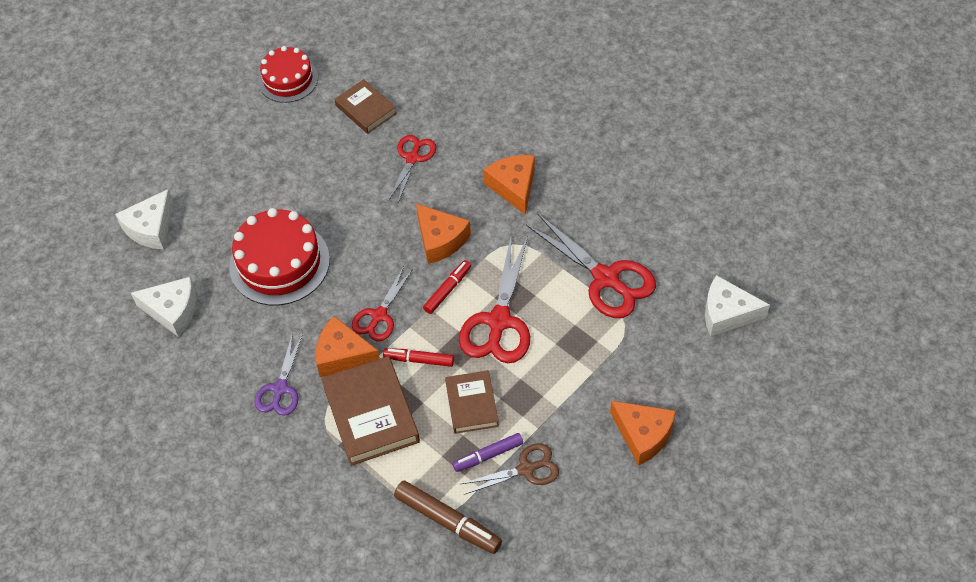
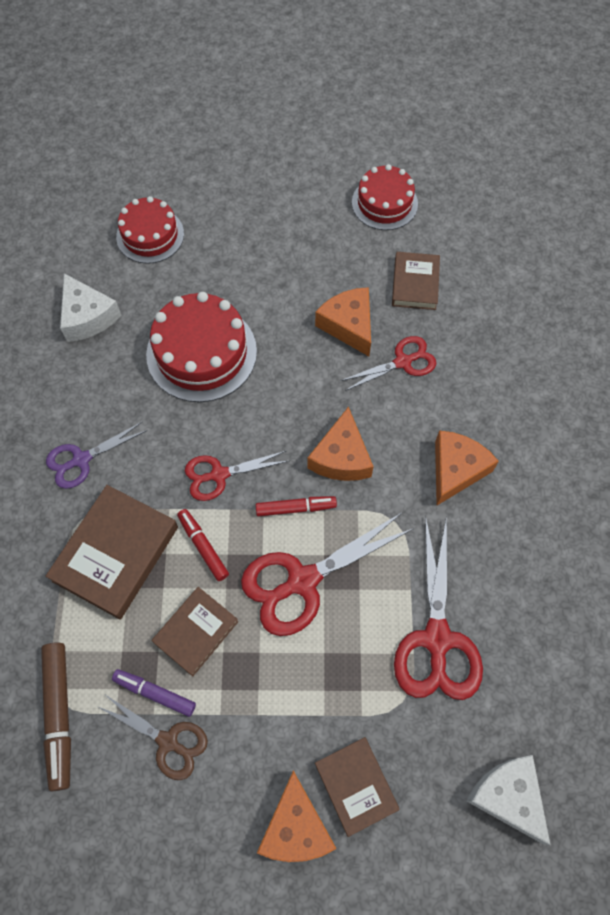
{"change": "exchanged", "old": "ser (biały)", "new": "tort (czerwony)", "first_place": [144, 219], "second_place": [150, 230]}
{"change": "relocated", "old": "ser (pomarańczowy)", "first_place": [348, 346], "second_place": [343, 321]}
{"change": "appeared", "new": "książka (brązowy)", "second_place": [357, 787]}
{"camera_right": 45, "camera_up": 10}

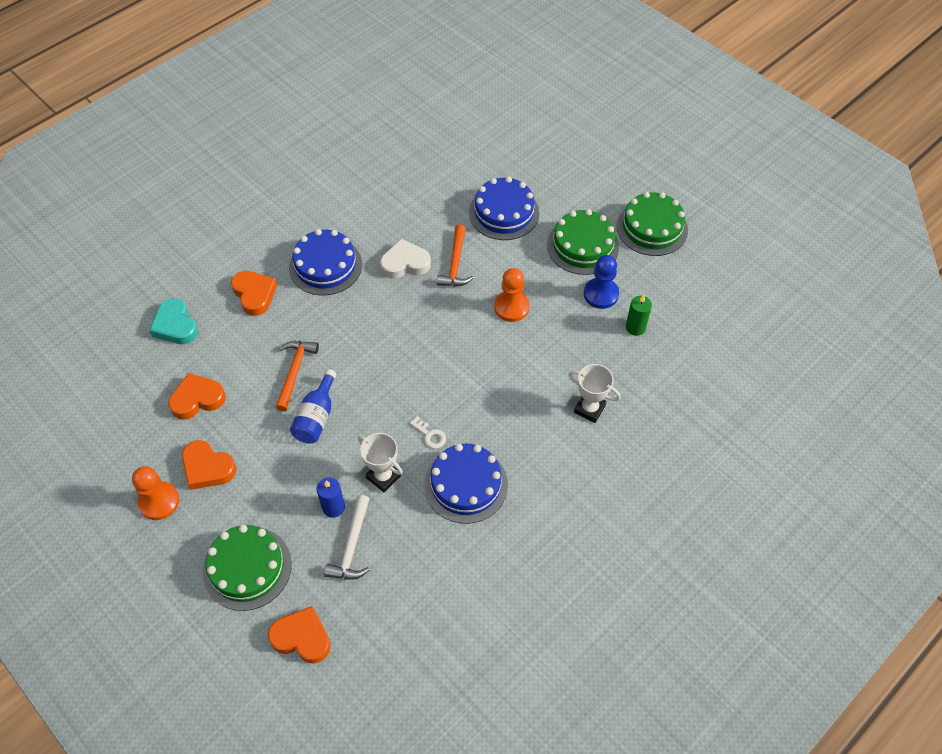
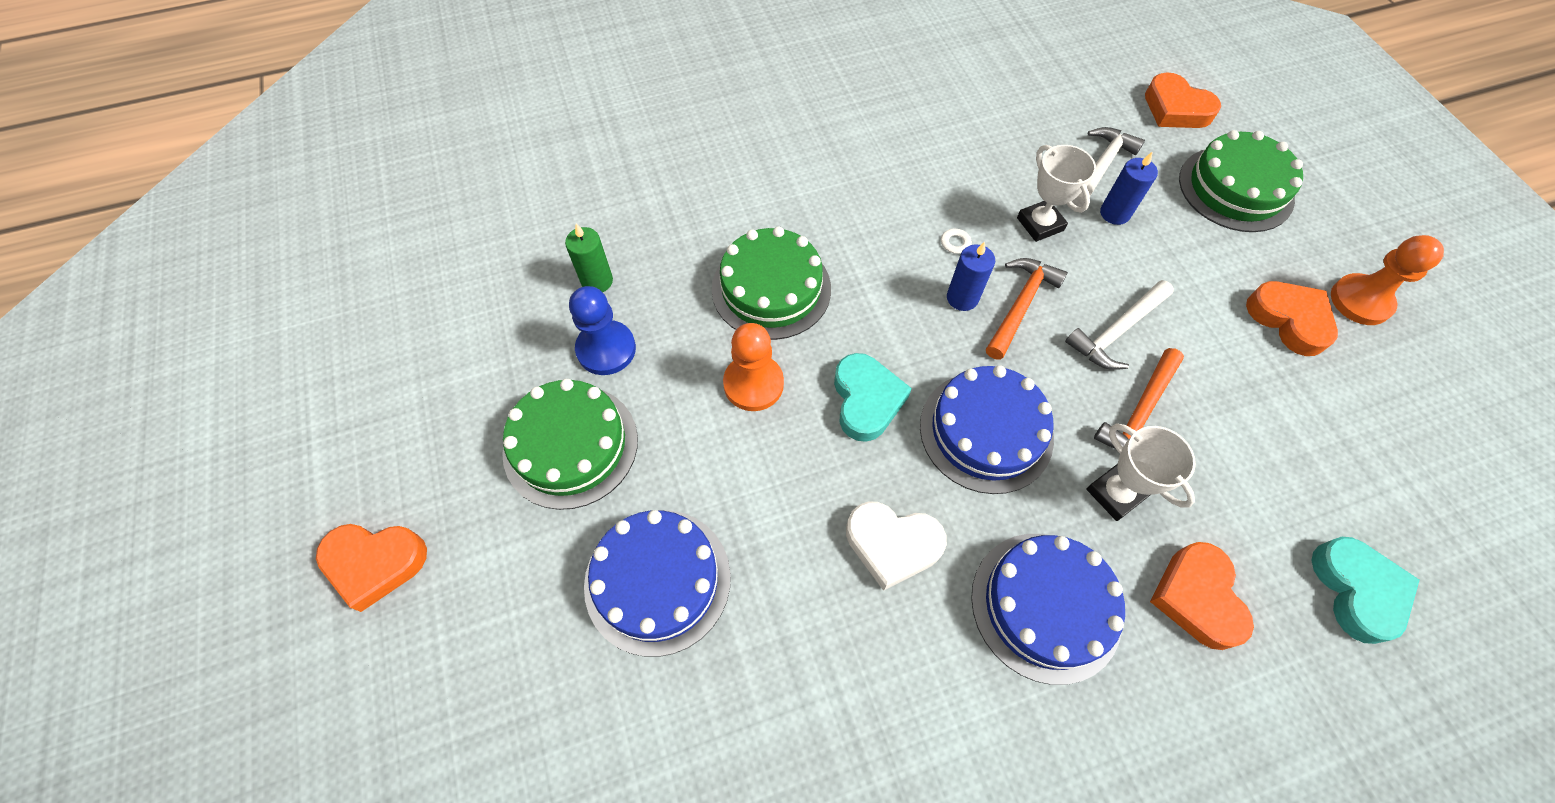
{"change": "relocated", "old": "serce (pomarańczowy)", "first_place": [197, 396], "second_place": [371, 568]}
{"change": "exchanged", "old": "butelka (niebieski)", "new": "młotek (biały)", "first_place": [313, 406], "second_place": [1119, 325]}
{"change": "relocated", "old": "tort (niebieski)", "first_place": [466, 484], "second_place": [987, 429]}
{"change": "relocated", "old": "młotek (pomarańczowy)", "first_place": [455, 255], "second_place": [1027, 309]}
{"change": "relocated", "old": "puchar (biały)", "first_place": [595, 393], "second_place": [1141, 472]}
{"change": "relocated", "old": "tort (zielony)", "first_place": [652, 224], "second_place": [771, 283]}
{"change": "appeared", "new": "serce (turkusowy)", "second_place": [873, 397]}
{"change": "appeared", "new": "świeca (niebieski)", "second_place": [971, 276]}
{"camera_right": -155, "camera_up": 5}

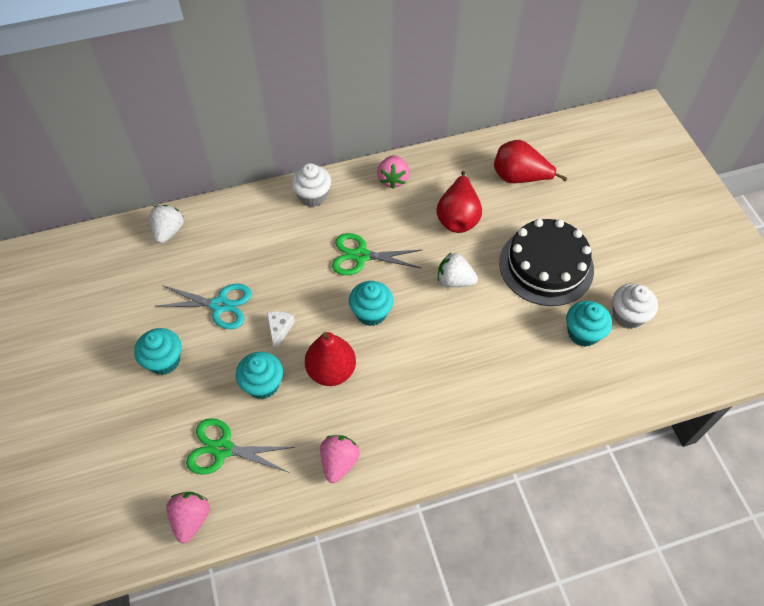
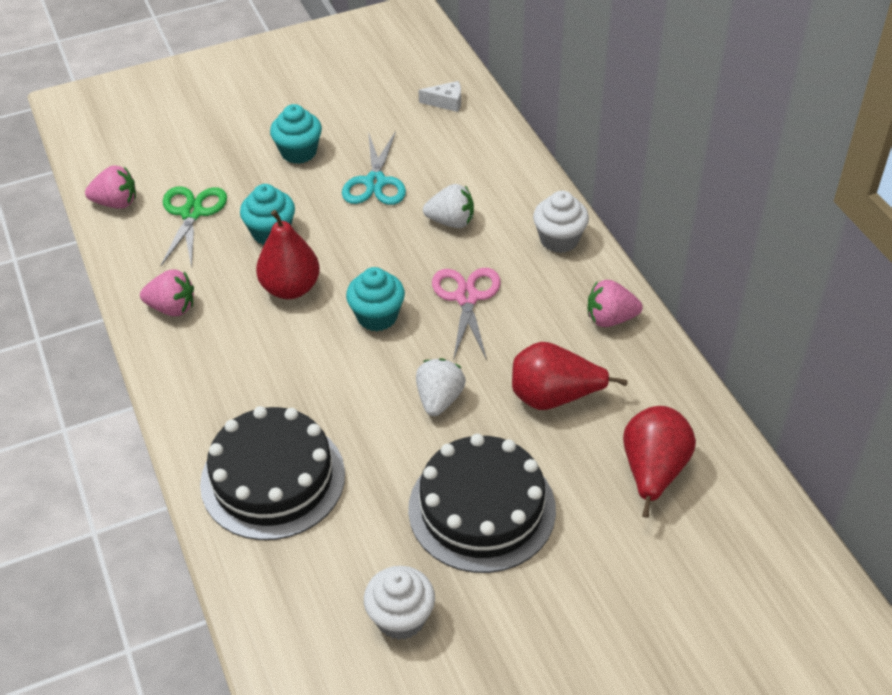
{"change": "relocated", "old": "truskawka (biały)", "first_place": [166, 224], "second_place": [448, 206]}
{"change": "relocated", "old": "ser (biały)", "first_place": [281, 331], "second_place": [440, 96]}
{"change": "colour", "old": "nożyczki (zielony)", "new": "nożyczki (różowy)", "first_place": [377, 254], "second_place": [466, 314]}
{"change": "missing", "old": "muffinka (turkusowy)", "first_place": [589, 324]}
{"change": "appeared", "new": "tort (czarny)", "second_place": [272, 473]}
{"camera_right": 85, "camera_up": -10}

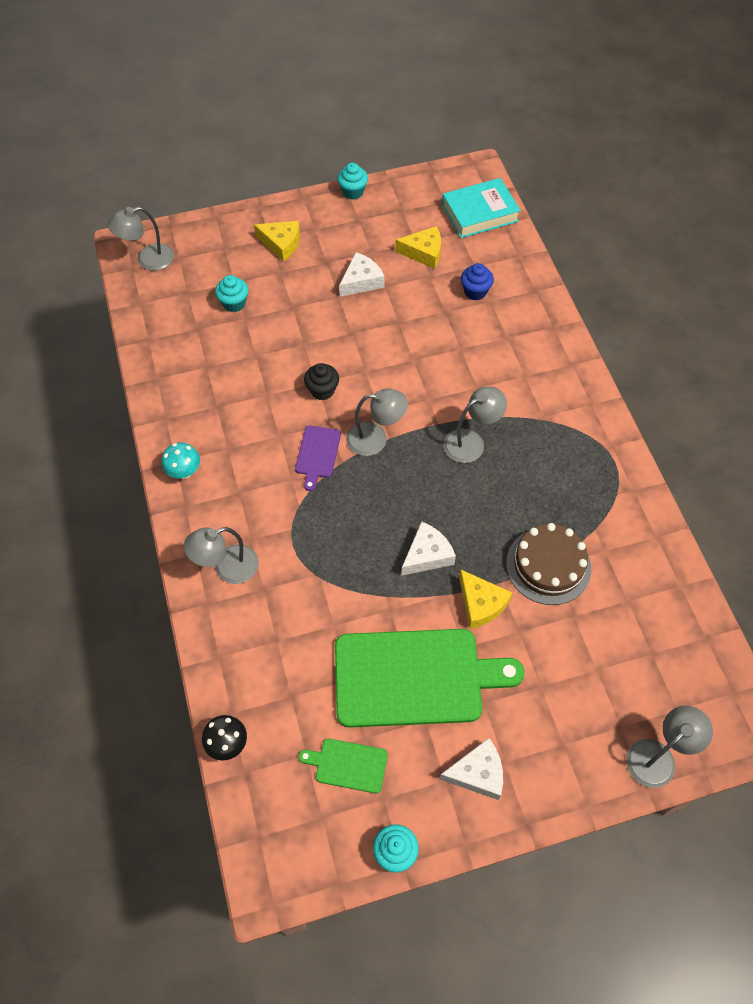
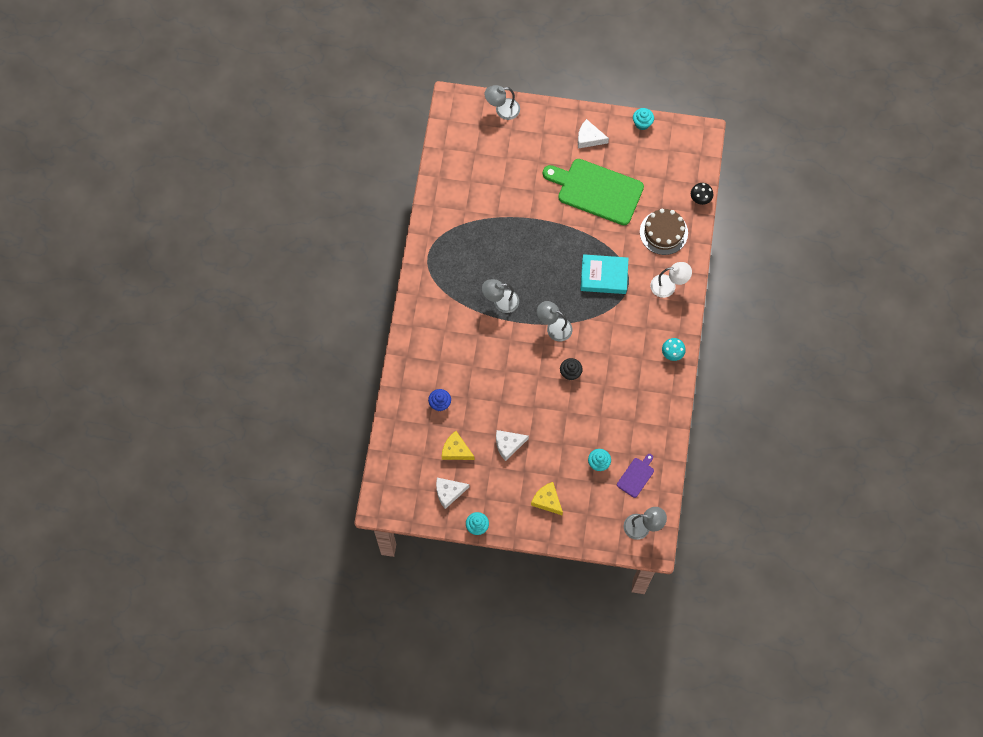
{"change": "colour", "old": "lampka (szary)", "new": "lampka (biały)", "first_place": [221, 555], "second_place": [671, 280]}
{"change": "relocated", "old": "deska do krojenia (fioletowy)", "first_place": [318, 458], "second_place": [635, 476]}
{"change": "missing", "old": "deska do krojenia (zielony)", "first_place": [343, 766]}
{"change": "relocated", "old": "ser (biały)", "first_place": [428, 548], "second_place": [452, 493]}
{"change": "relocated", "old": "książka (turkusowy)", "first_place": [481, 208], "second_place": [605, 274]}
{"change": "missing", "old": "ser (żółty)", "first_place": [485, 599]}
{"change": "relocated", "old": "tort (brązowy)", "first_place": [548, 564], "second_place": [664, 232]}
{"camera_right": -155, "camera_up": 10}

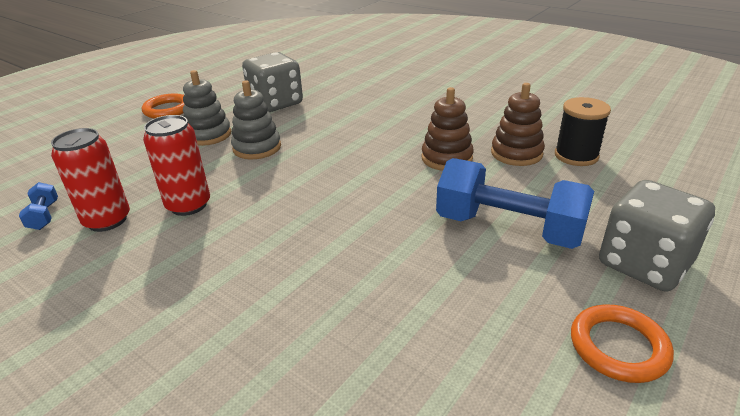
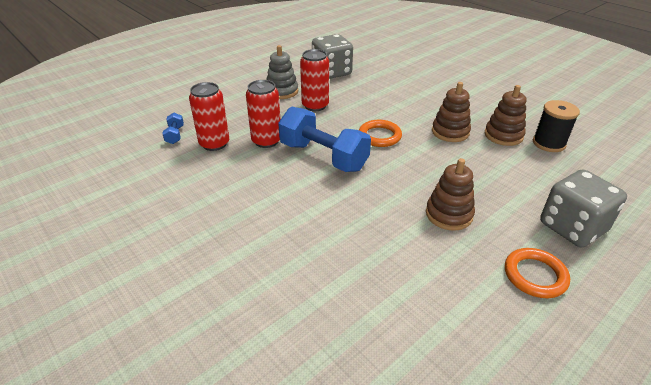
{"change": "relocated", "old": "pierścień (pomarańczowy)", "first_place": [163, 106], "second_place": [380, 133]}
{"change": "exchanged", "old": "zabawka nakładanka (szary)", "new": "puszka (czerwony)", "first_place": [256, 119], "second_place": [314, 80]}
{"change": "relocated", "old": "hantel (niebieski)", "first_place": [515, 203], "second_place": [324, 139]}
{"change": "appeared", "new": "zabawka nakładanka (brązowy)", "second_place": [450, 194]}
{"camera_right": 10, "camera_up": 5}

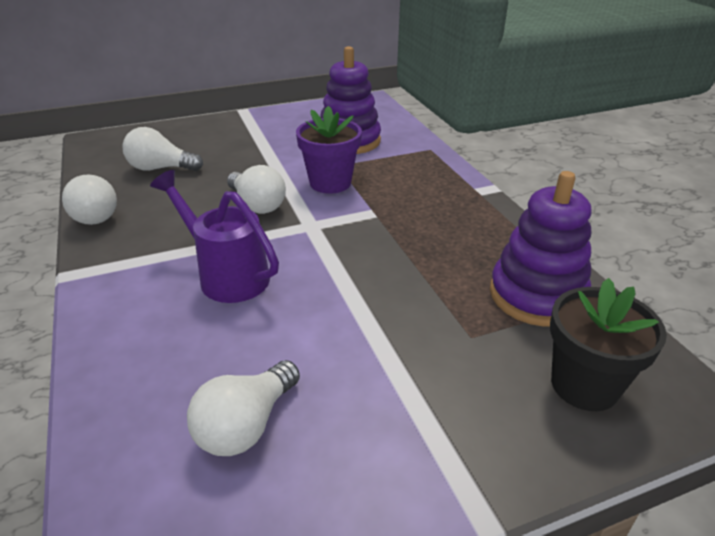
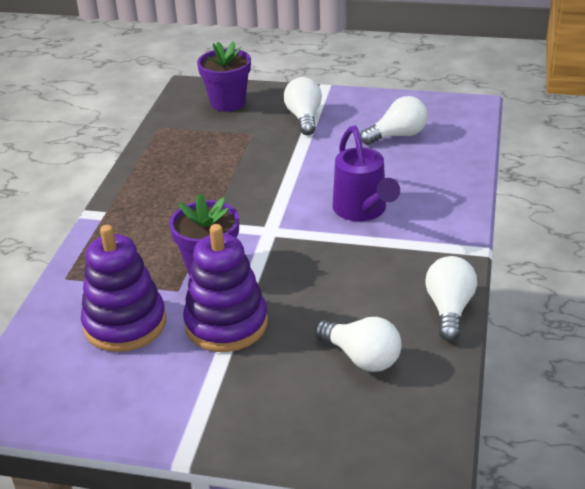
{"change": "relocated", "old": "żarówka (biały)", "first_place": [256, 189], "second_place": [303, 106]}
{"change": "relocated", "old": "zabawka nakładanka (fioletowy)", "first_place": [540, 249], "second_place": [225, 288]}
{"change": "colour", "old": "doniczka (czarny)", "new": "doniczka (fioletowy)", "first_place": [608, 344], "second_place": [224, 76]}
{"camera_right": -145, "camera_up": 0}

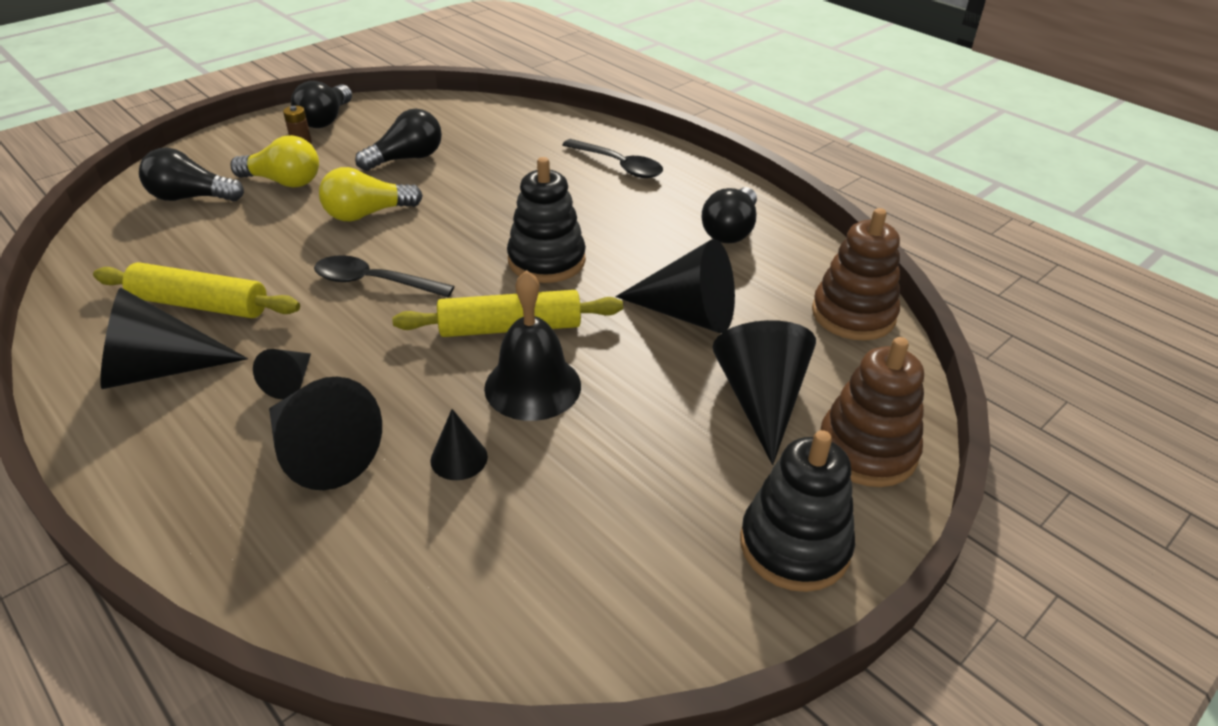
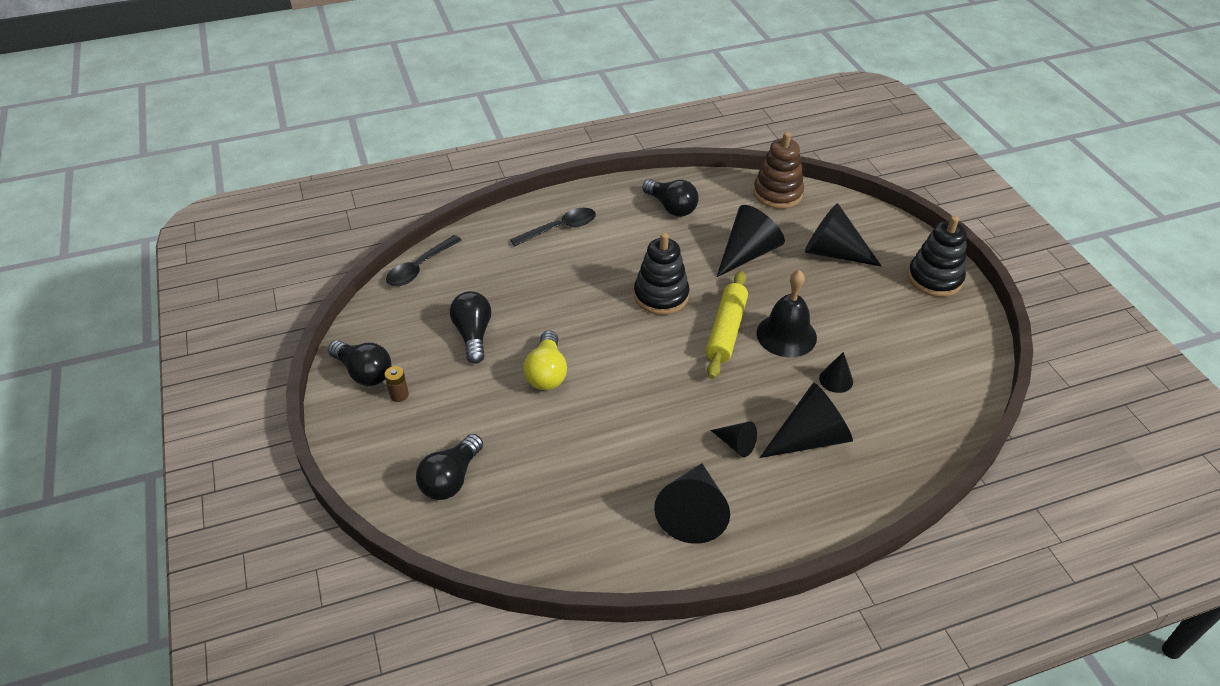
{"change": "missing", "old": "wałek do ciasta (żółty)", "first_place": [196, 290]}
{"change": "missing", "old": "żarówka (żółty)", "first_place": [274, 161]}
{"change": "relocated", "old": "łyżka (czarny)", "first_place": [384, 276], "second_place": [424, 260]}
{"change": "missing", "old": "zabawka nakładanka (brązowy)", "first_place": [872, 412]}
{"camera_right": -65, "camera_up": 5}

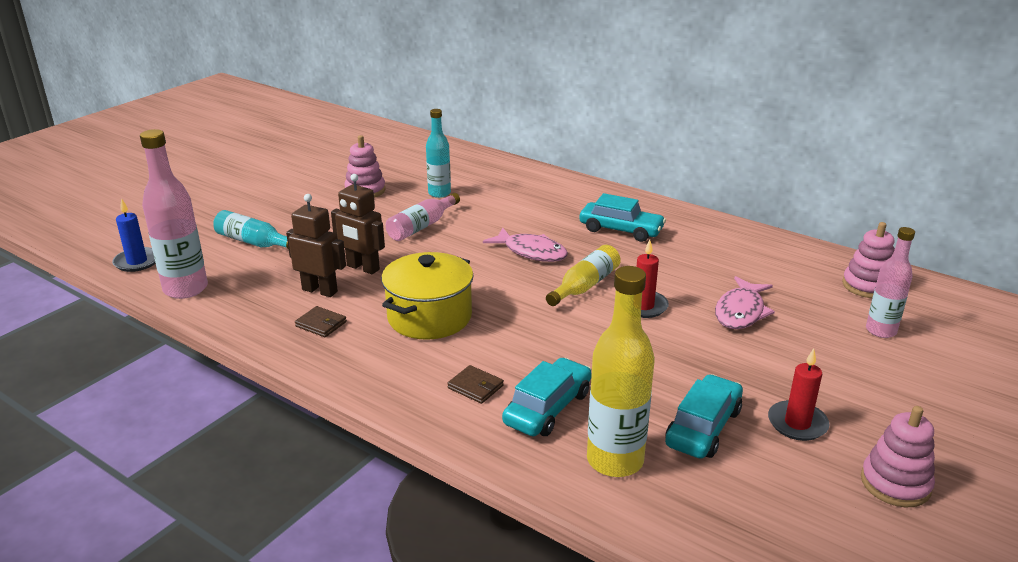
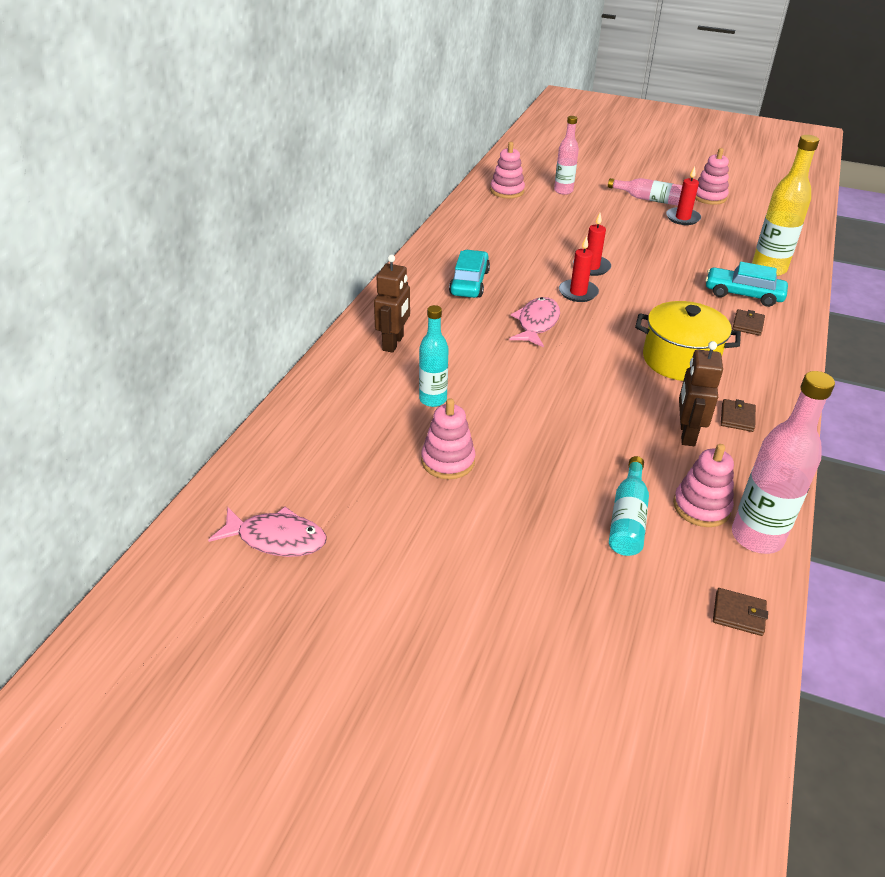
{"change": "exchanged", "old": "świeca (niebieski)", "new": "portfel (brązowy)", "first_place": [133, 235], "second_place": [740, 612]}
{"change": "relocated", "old": "robot (brązowy)", "first_place": [358, 224], "second_place": [392, 304]}
{"change": "relocated", "old": "butelka (różowy)", "first_place": [423, 217], "second_place": [645, 192]}
{"change": "exchanged", "old": "butelka (żółty)", "new": "świeca (czerwony)", "first_place": [583, 275], "second_place": [579, 269]}
{"change": "missing", "old": "samochód (turkusowy)", "first_place": [704, 416]}
{"change": "relocated", "old": "ryba (różowy)", "first_place": [745, 302], "second_place": [267, 531]}
{"change": "appeared", "new": "zabawka nakładanka (różowy)", "second_place": [703, 485]}
{"camera_right": -105, "camera_up": 10}

